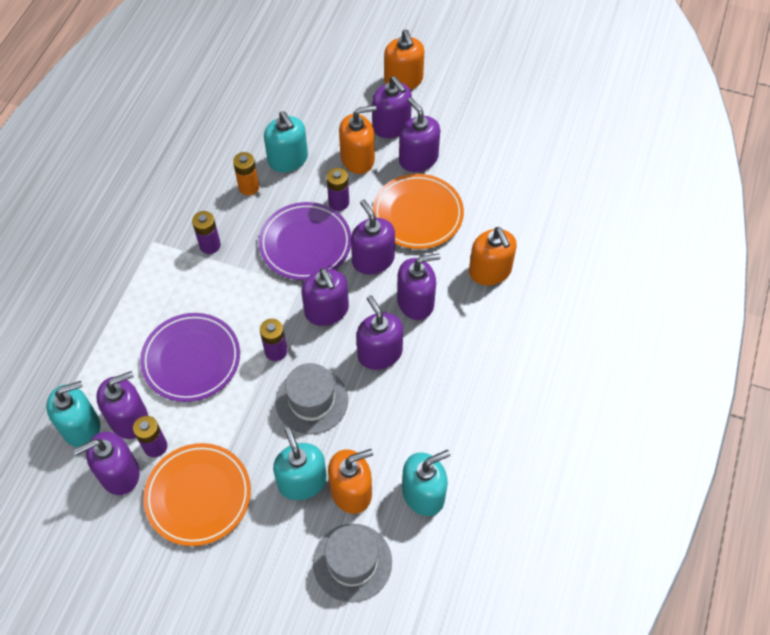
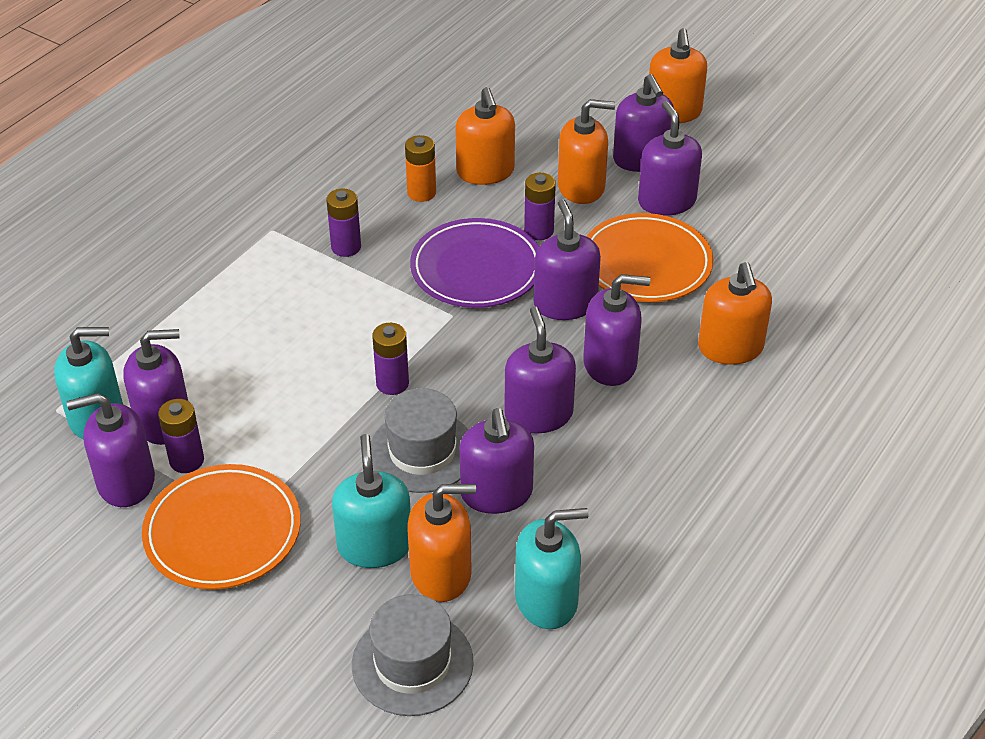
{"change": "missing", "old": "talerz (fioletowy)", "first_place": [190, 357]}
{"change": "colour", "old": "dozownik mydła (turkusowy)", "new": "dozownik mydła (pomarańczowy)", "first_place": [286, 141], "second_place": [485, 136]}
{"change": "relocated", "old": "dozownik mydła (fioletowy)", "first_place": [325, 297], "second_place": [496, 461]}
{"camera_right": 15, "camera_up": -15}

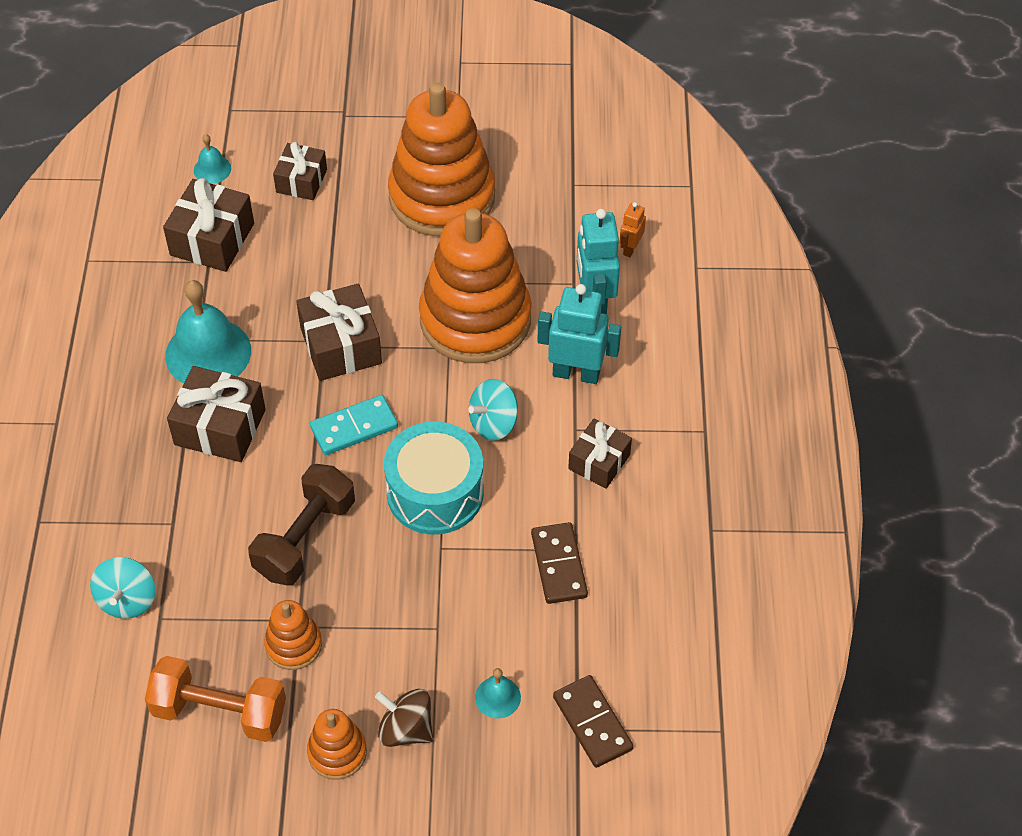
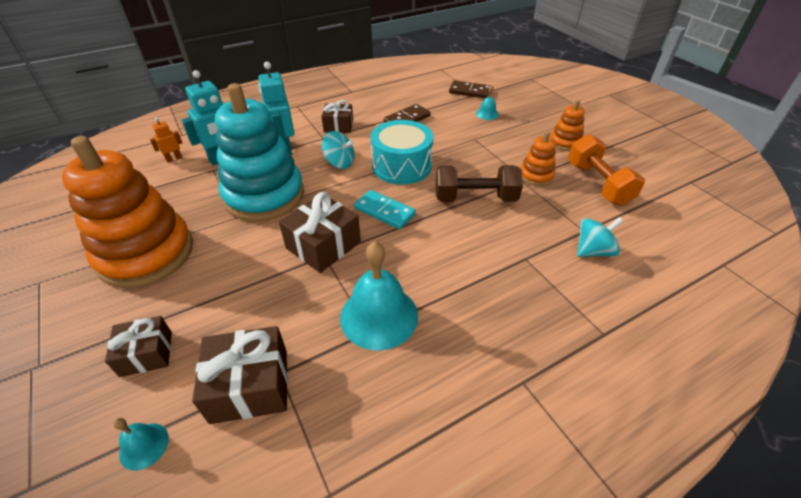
{"change": "missing", "old": "prezent (brązowy)", "first_place": [216, 414]}
{"change": "missing", "old": "bączek (brązowy)", "first_place": [404, 718]}
{"change": "colour", "old": "zabawka nakładanka (pomarańczowy)", "new": "zabawka nakładanka (turkusowy)", "first_place": [475, 285], "second_place": [259, 152]}
{"change": "spun", "old": "kostka domina (brązowy)", "first_place": [593, 721], "second_place": [470, 89], "degrees": 75}
{"change": "spun", "old": "robot (pomarańczowy)", "first_place": [633, 229], "second_place": [166, 140], "degrees": 150}
{"camera_right": -120, "camera_up": -10}

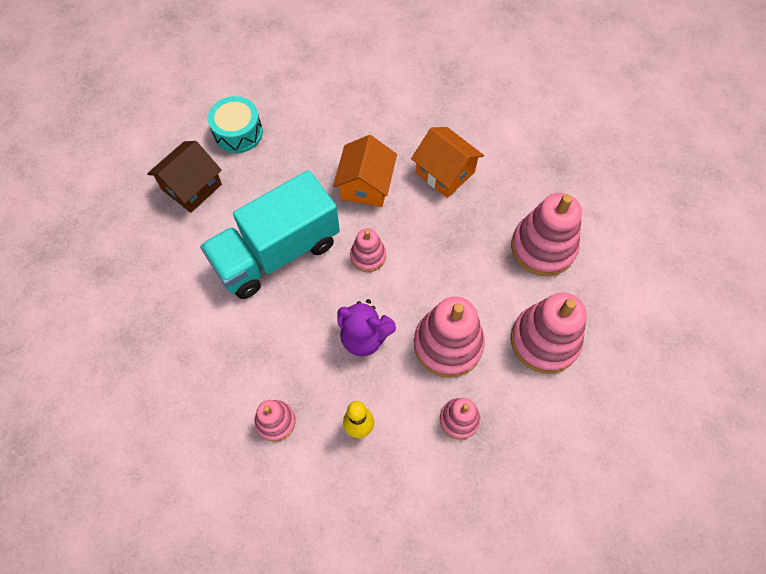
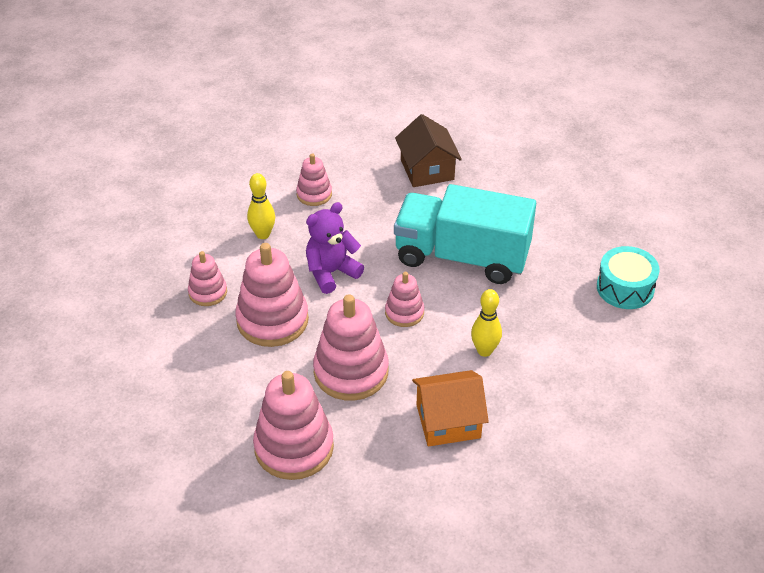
{"change": "relocated", "old": "domek (brązowy)", "first_place": [184, 177], "second_place": [428, 150]}
{"change": "spun", "old": "ciężarówka (turkusowy)", "first_place": [270, 234], "second_place": [465, 234], "degrees": -75}
{"change": "exchanged", "old": "domek (pomarańczowy)", "new": "kręgiel (żółty)", "first_place": [365, 171], "second_place": [486, 323]}
{"change": "relocated", "old": "zabawka nakładanka (różowy)", "first_place": [549, 333], "second_place": [351, 347]}
{"camera_right": 125, "camera_up": -20}

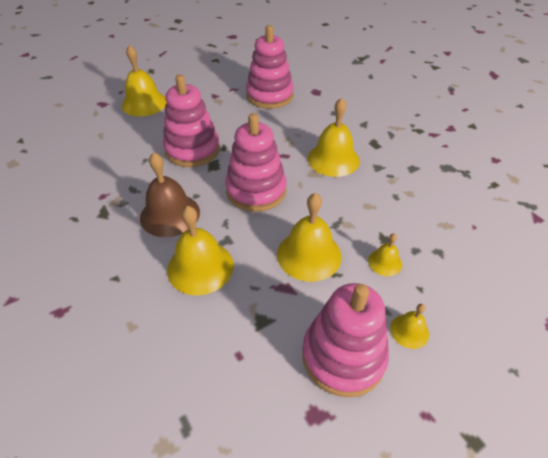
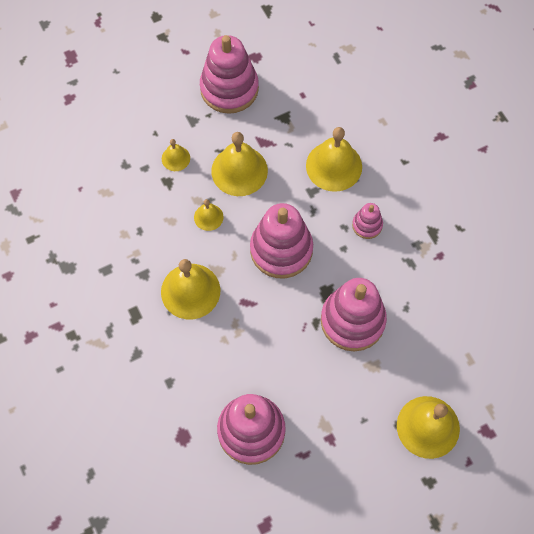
{"change": "exchanged", "old": "dzwonek (brązowy)", "new": "zabawka nakładanka (różowy)", "first_place": [170, 194], "second_place": [367, 221]}
{"change": "relocated", "old": "dzwonek (żółty)", "first_place": [409, 326], "second_place": [208, 215]}
{"camera_right": -175, "camera_up": 20}

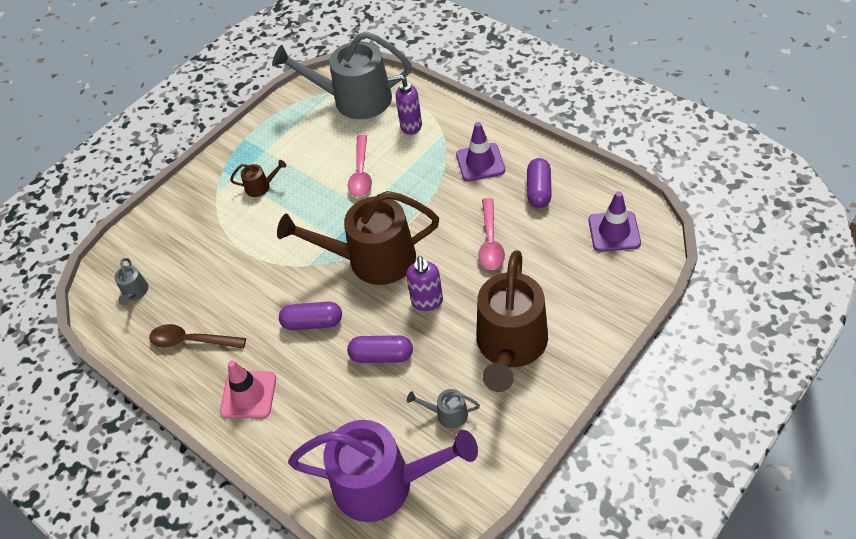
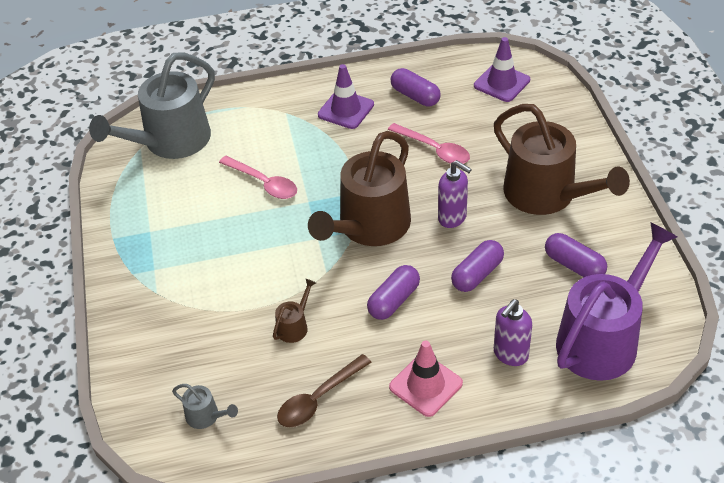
{"change": "relocated", "old": "konewka (brązowy)", "first_place": [258, 178], "second_place": [294, 311]}
{"change": "relocated", "old": "dozownik mydła (fioletowy)", "first_place": [404, 104], "second_place": [513, 332]}
{"change": "exchanged", "old": "konewka (szary)", "new": "kapsułka (fioletowy)", "first_place": [443, 408], "second_place": [576, 255]}
{"camera_right": -55, "camera_up": -5}

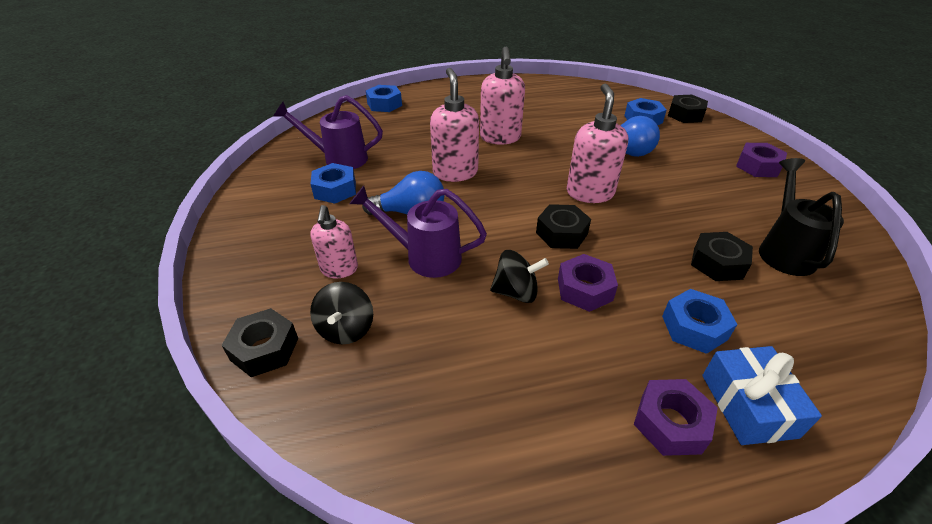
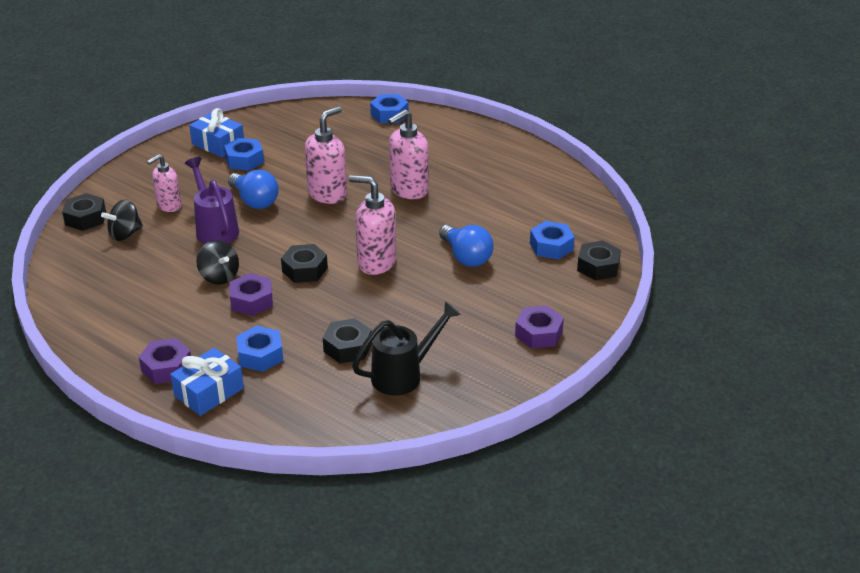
{"change": "missing", "old": "konewka (fioletowy)", "first_place": [328, 132]}
{"change": "spun", "old": "dozownik mydła (różowy)", "first_place": [597, 143], "second_place": [372, 225], "degrees": -120}
{"change": "appeared", "new": "prezent (niebieski)", "second_place": [216, 132]}
{"camera_right": 50, "camera_up": -5}

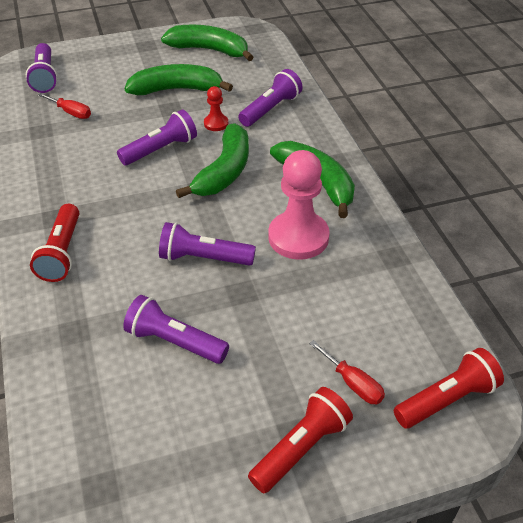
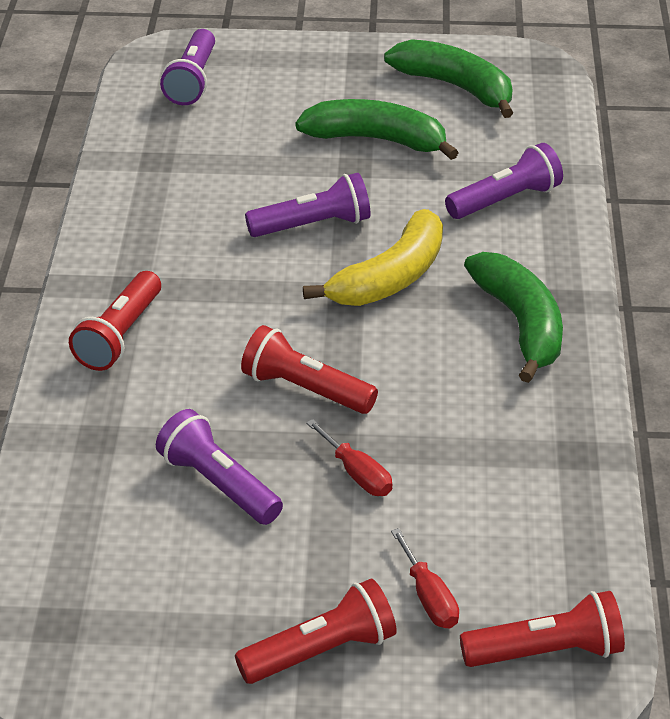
{"change": "relocated", "old": "śrubokręt (czerwony)", "first_place": [64, 106], "second_place": [349, 457]}
{"change": "colour", "old": "latarka (fioletowy)", "new": "latarka (czerwony)", "first_place": [207, 244], "second_place": [309, 369]}
{"change": "colour", "old": "banan (zielony)", "new": "banan (żółty)", "first_place": [212, 160], "second_place": [373, 257]}
{"change": "missing", "old": "pionek (czerwony)", "first_place": [216, 108]}
{"change": "missing", "old": "pionek (różowy)", "first_place": [299, 205]}
{"camera_right": 20, "camera_up": -5}

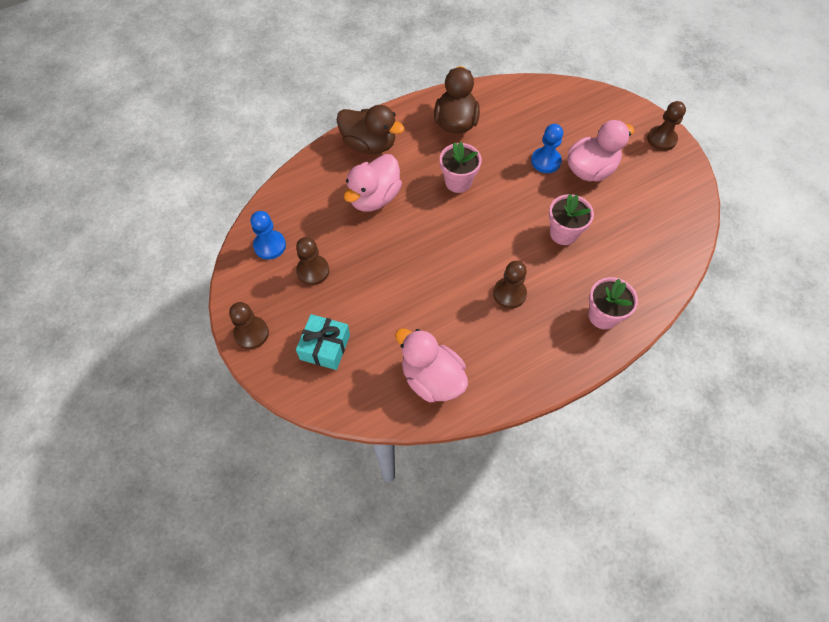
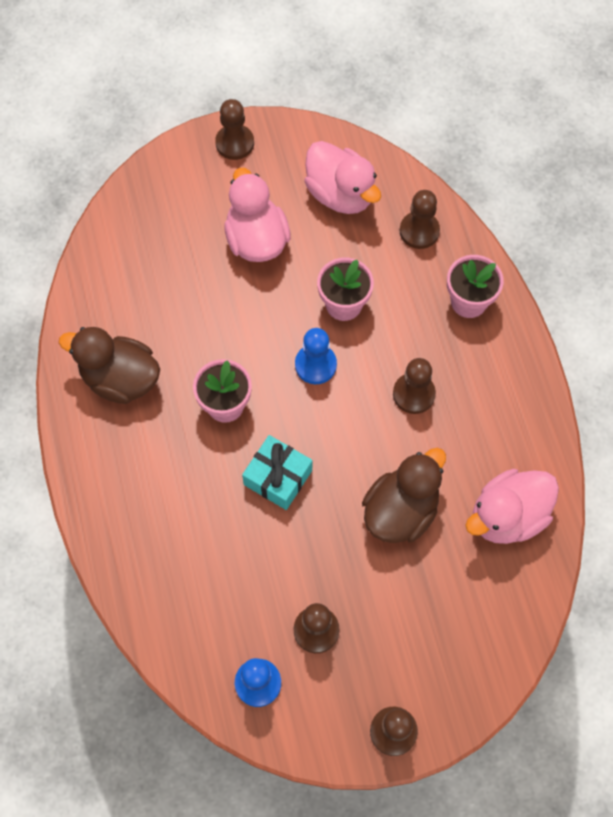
{"change": "relocated", "old": "prezent (turkusowy)", "first_place": [323, 342], "second_place": [277, 472]}
{"change": "relocated", "old": "kaczka (brązowy)", "first_place": [370, 129], "second_place": [404, 495]}
{"change": "relocated", "old": "kaczka (różowy)", "first_place": [373, 183], "second_place": [342, 177]}
{"change": "relocated", "old": "pionek (niebieski)", "first_place": [547, 148], "second_place": [316, 356]}
{"change": "appeared", "new": "pionek (brązowy)", "second_place": [420, 219]}
{"camera_right": -75, "camera_up": 5}

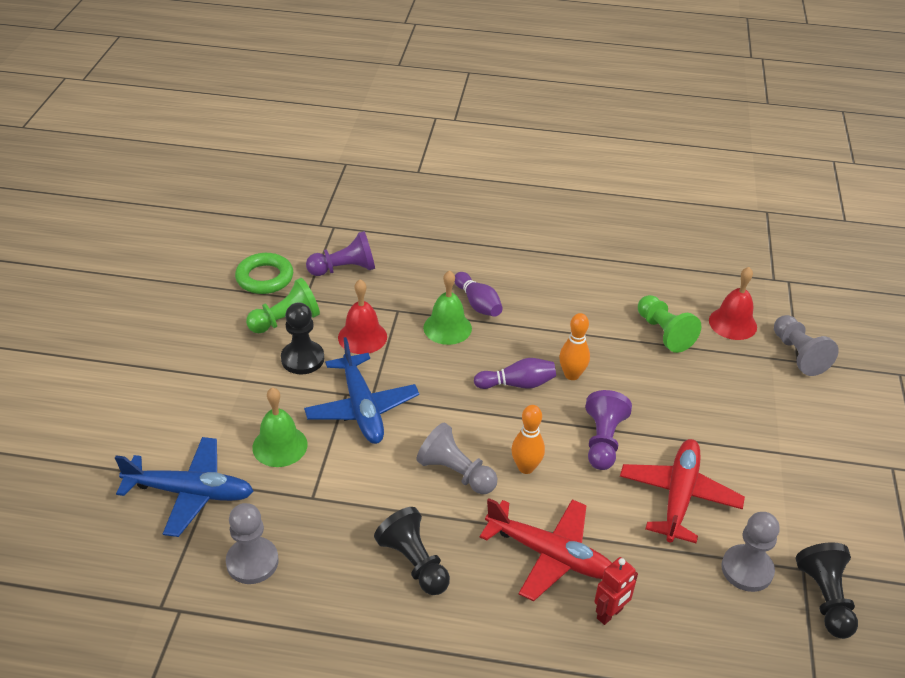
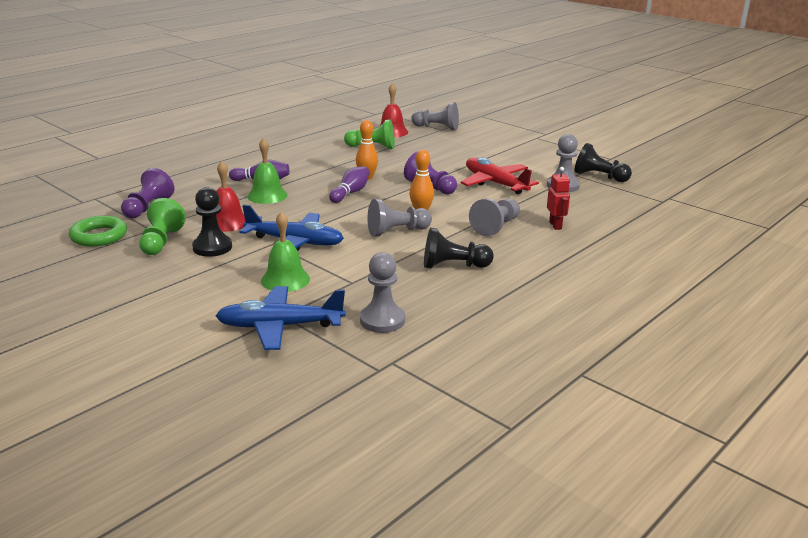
{"change": "spun", "old": "samolot (niebieski)", "first_place": [184, 487], "second_place": [280, 318], "degrees": -135}
{"change": "exchanged", "old": "samolot (czerwony)", "new": "pionek (szary)", "first_place": [546, 549], "second_place": [494, 217]}
{"camera_right": -55, "camera_up": -15}

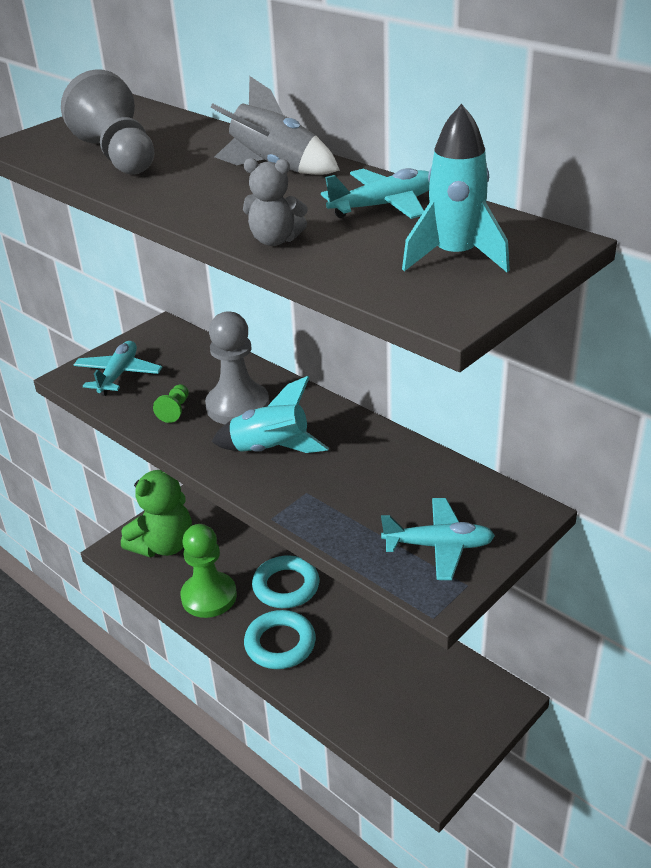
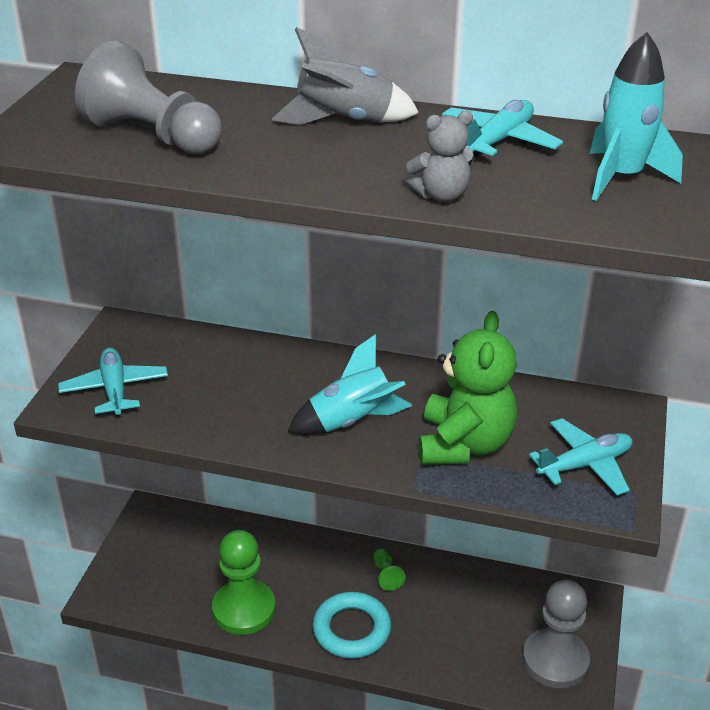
{"change": "relocated", "old": "miś (zielony)", "first_place": [156, 513], "second_place": [468, 388]}
{"change": "relocated", "old": "pionek (zielony)", "first_place": [171, 403], "second_place": [389, 569]}
{"change": "relocated", "old": "pionek (szary)", "first_place": [237, 367], "second_place": [556, 634]}
{"change": "missing", "old": "pierścień (turkusowy)", "first_place": [285, 581]}
{"camera_right": -30, "camera_up": 0}

